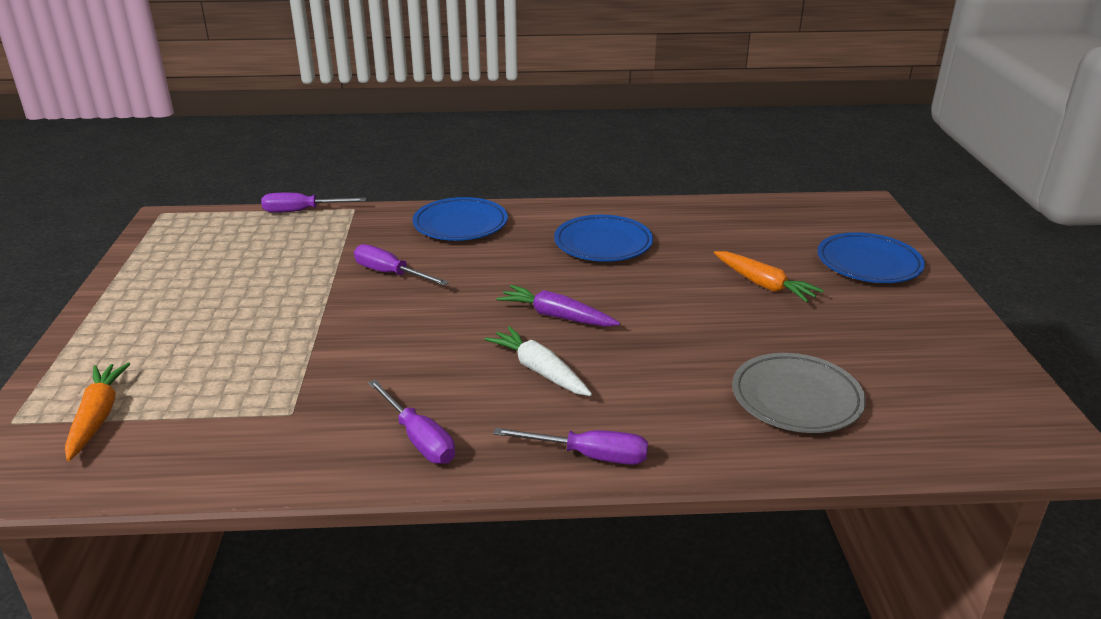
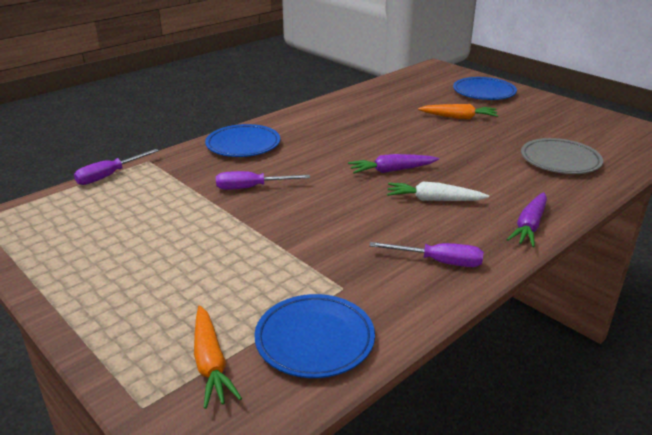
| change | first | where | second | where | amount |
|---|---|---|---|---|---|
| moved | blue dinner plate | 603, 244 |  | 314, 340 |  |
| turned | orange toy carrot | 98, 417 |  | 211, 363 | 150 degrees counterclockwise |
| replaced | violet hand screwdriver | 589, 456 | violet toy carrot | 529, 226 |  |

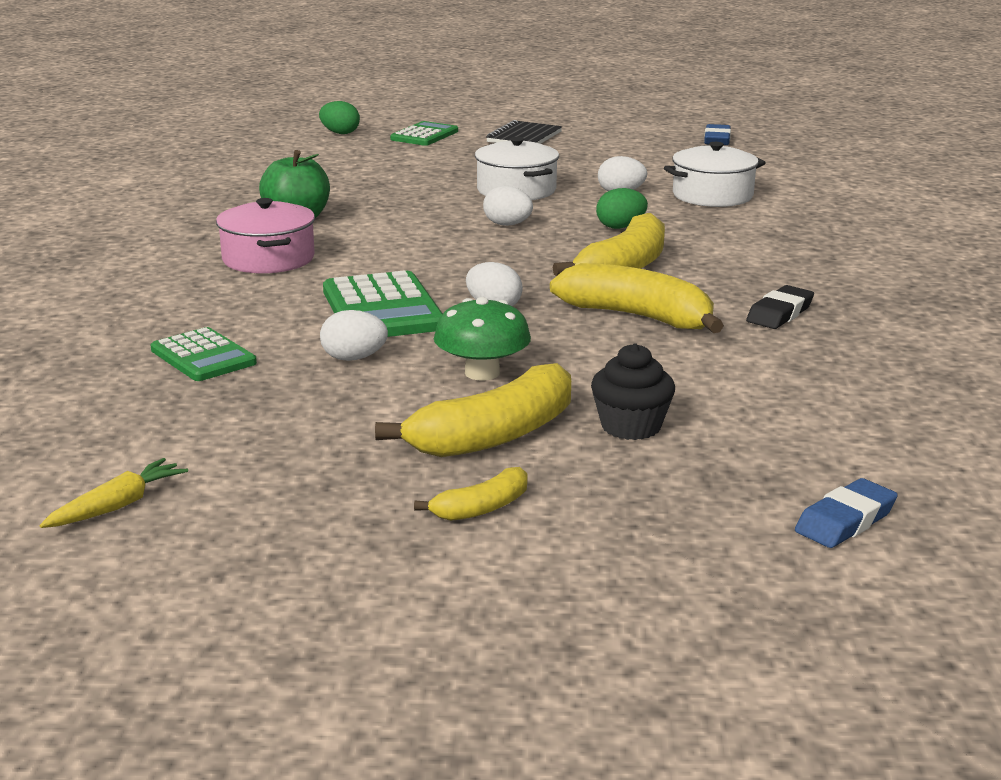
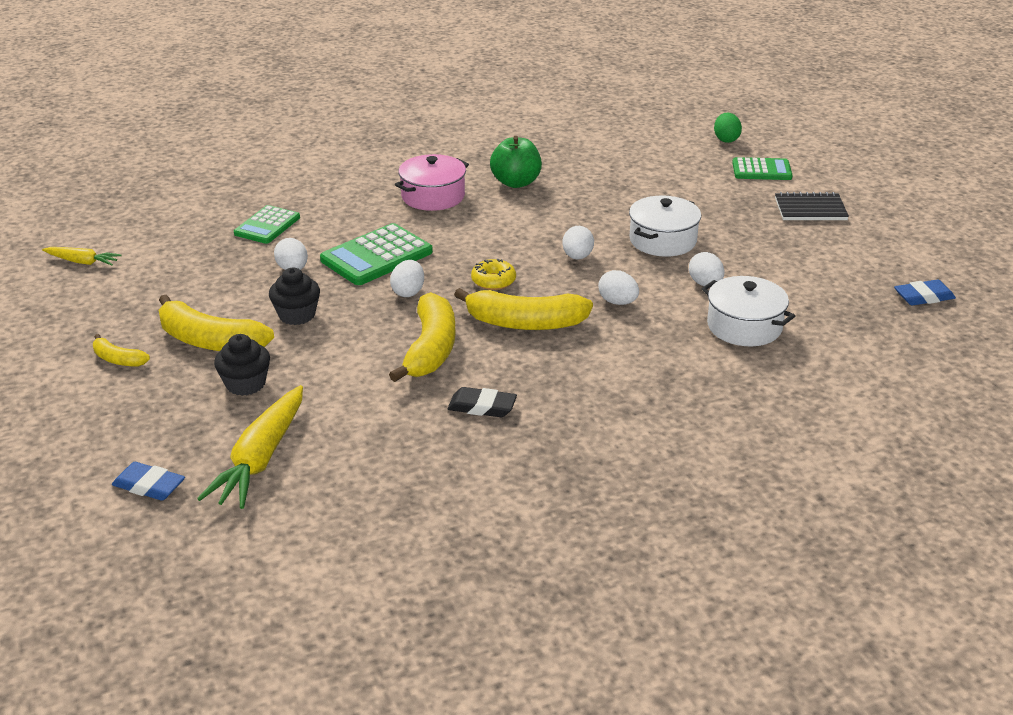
| change | first | where | second | where | amount |
|---|---|---|---|---|---|
| recoloured | green toy egg | 620, 227 | pure white toy egg | 617, 302 |  |
| replaced | green toadstool | 482, 373 | jet-black muffin | 297, 315 |  |
| added |  |  | bright yellow glazed donut | 493, 281 |  |
| added |  |  | bright yellow toy carrot | 261, 458 |  |

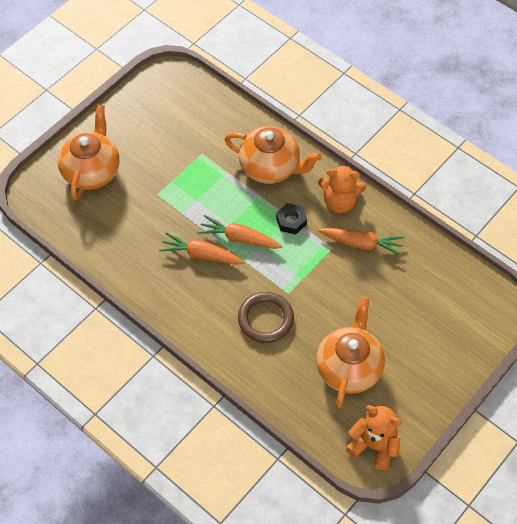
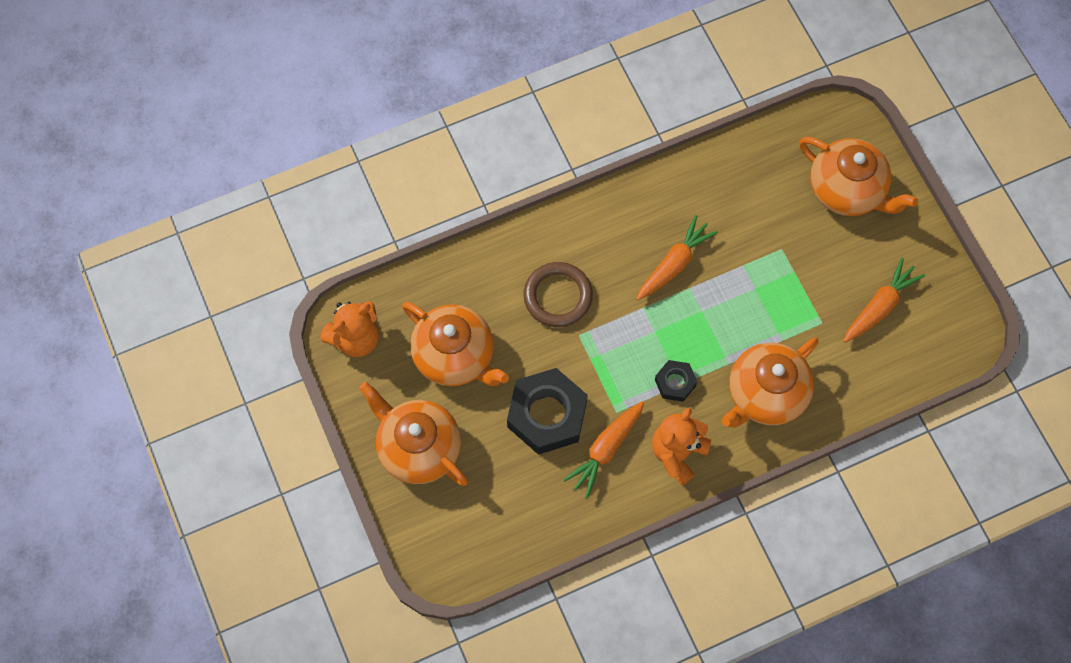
| change | first | where | second | where | amount |
|---|---|---|---|---|---|
| moved | orange toy carrot | 239, 238 |  | 879, 306 |  |
| added |  |  | jet-black nut | 547, 415 |  |
| added |  |  | orange china teapot | 418, 447 |  |

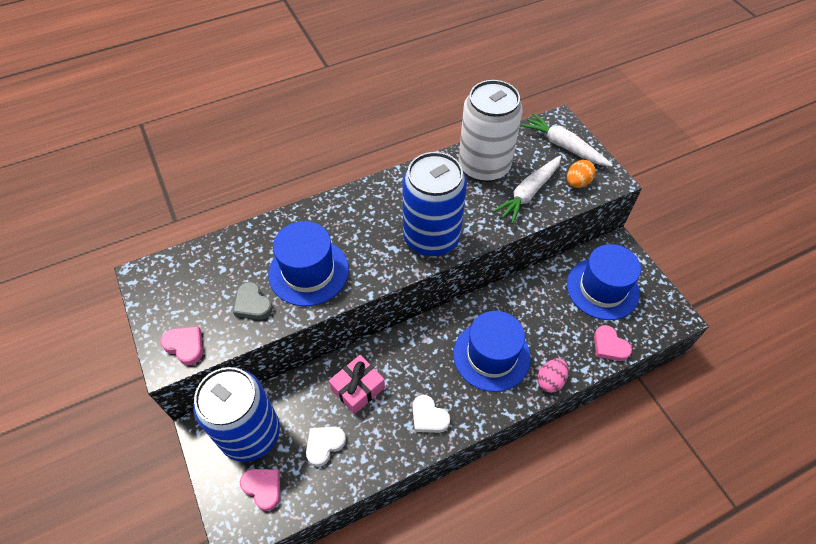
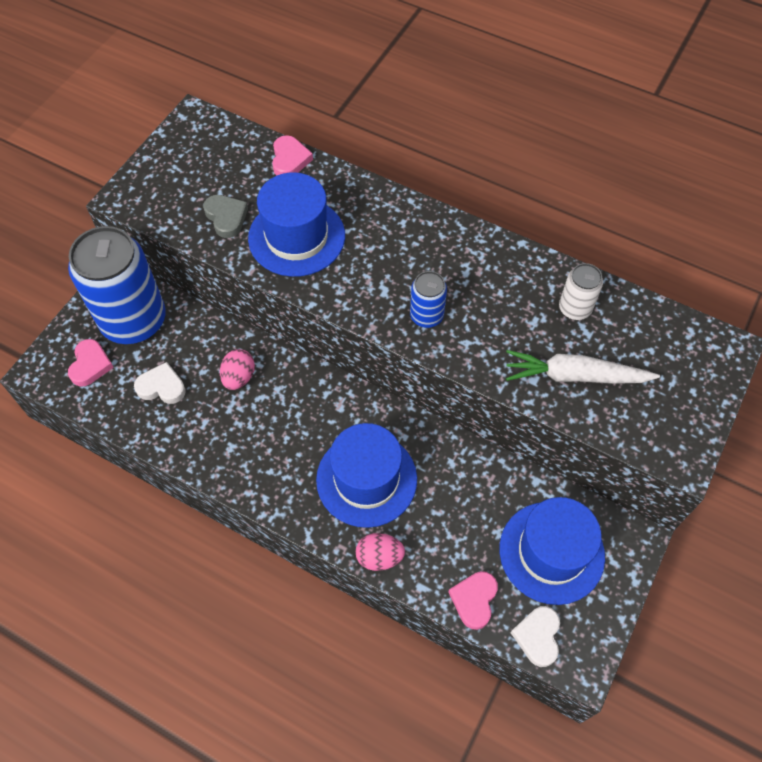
| change | first | where | second | where | amount |
|---|---|---|---|---|---|
| resized | pure white tin | 484, 166 |  | 574, 308 | x0.45 |
| removed | pure white toy carrot | 564, 146 |  |  |  |
| resized | blue tin | 431, 238 |  | 426, 316 | x0.45 |
| removed | orange toy egg | 577, 182 |  |  |  |
| turned | gray love heart | 252, 304 |  | 226, 217 | 135 degrees clockwise |
| moved | rosy love heart | 185, 346 |  | 290, 160 |  |
| replaced | rosy wrapped gift | 358, 388 | rosy toy egg | 239, 377 |  |
| moved | pure white love heart | 428, 417 |  | 538, 636 |  |

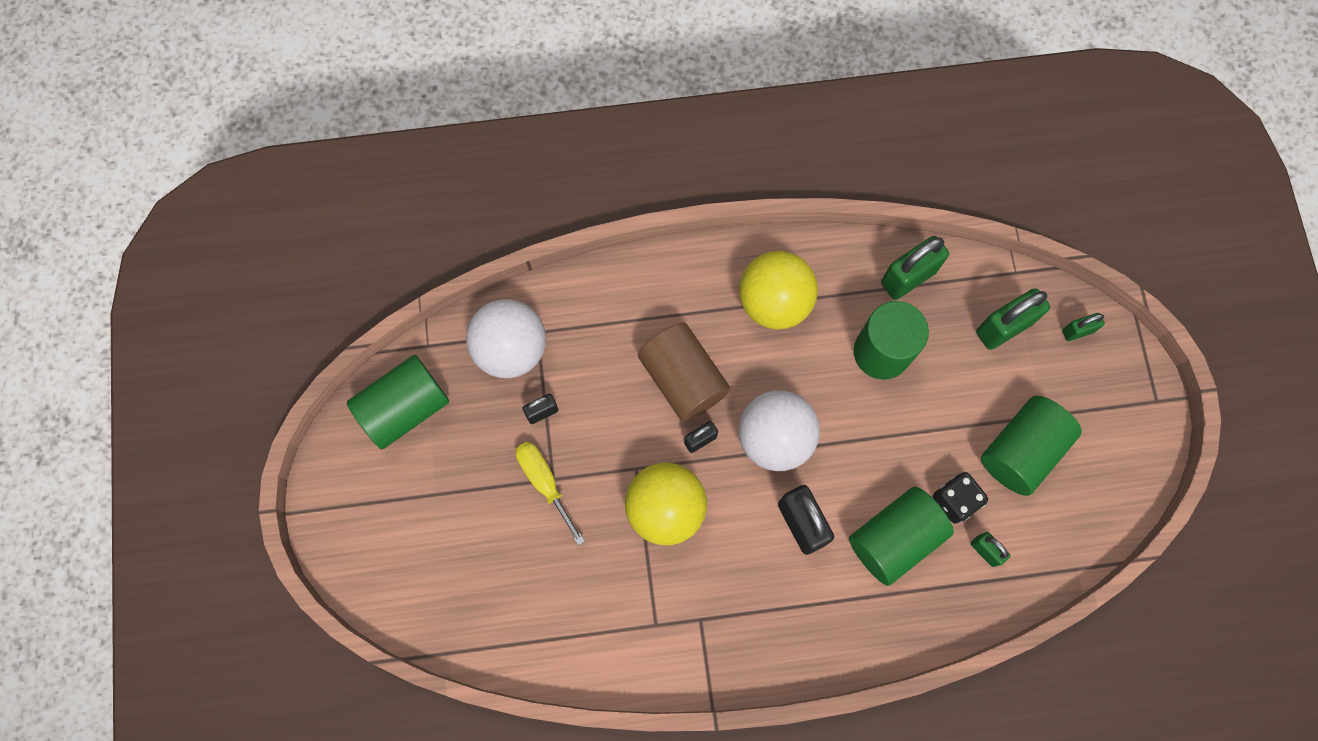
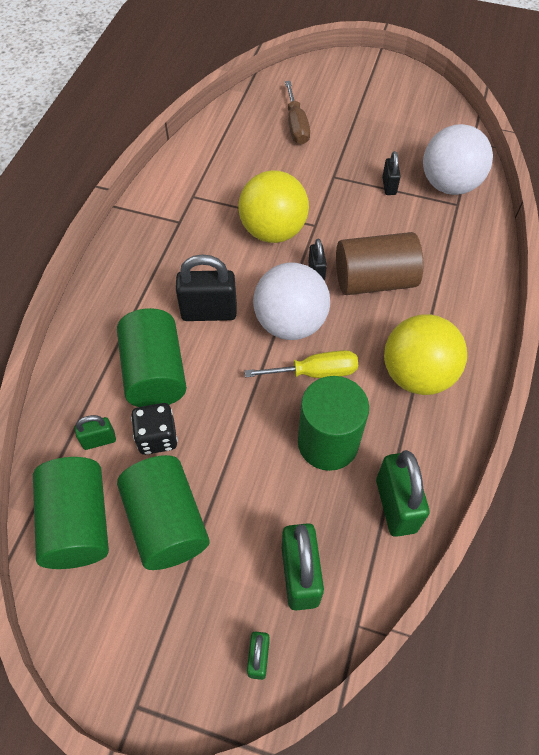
| change | first | where | second | where | amount |
|---|---|---|---|---|---|
| moved | green solid cylinder | 405, 408 |  | 78, 523 |  |
| moved | bright yellow hand screwdriver | 545, 483 |  | 315, 372 |  |
| added |  |  | brown hand screwdriver | 296, 125 |  |

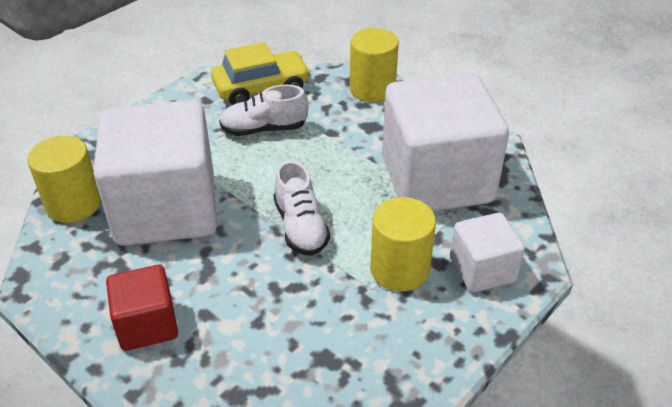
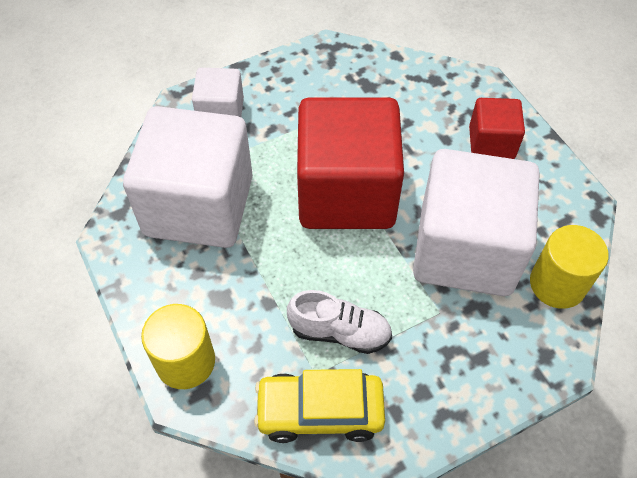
| change | first | where | second | where | amount |
|---|---|---|---|---|---|
| replaced | pure white shoe | 300, 227 | red cube | 346, 192 |  |
| removed | bright yellow solid cylinder | 399, 269 |  |  |  |

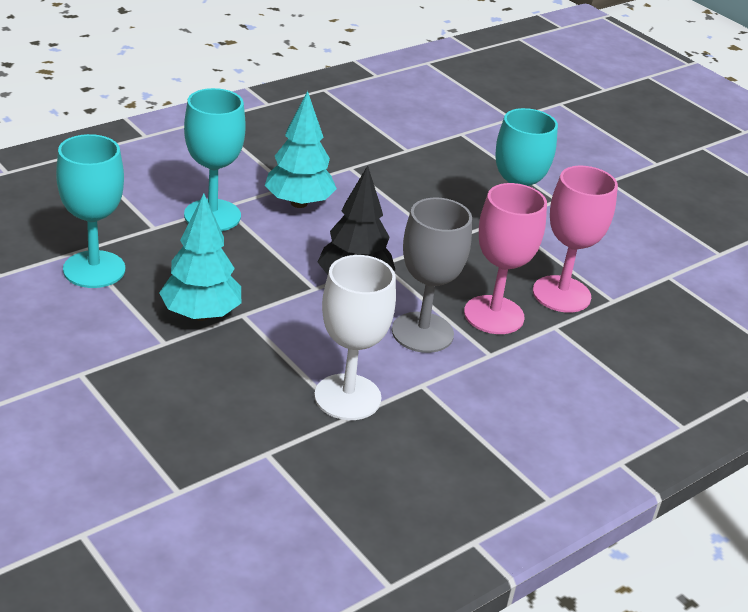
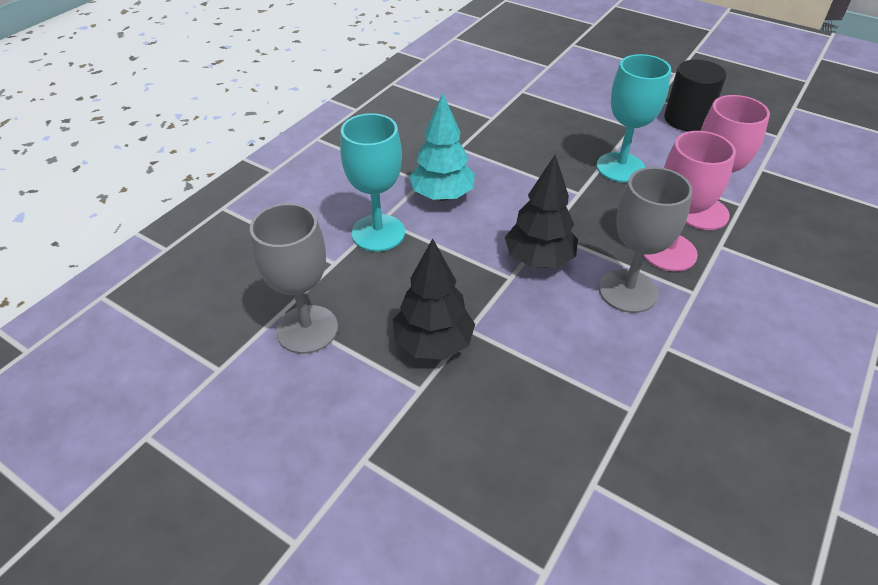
| change | first | where | second | where | amount |
|---|---|---|---|---|---|
| recoloured | teal chalice | 94, 269 | gray chalice | 307, 329 |  |
| recoloured | teal fir tree | 201, 314 | jet-black fir tree | 433, 343 |  |
| removed | pure white chalice | 347, 397 |  |  |  |
| added |  |  | jet-black solid cylinder | 686, 119 |  |

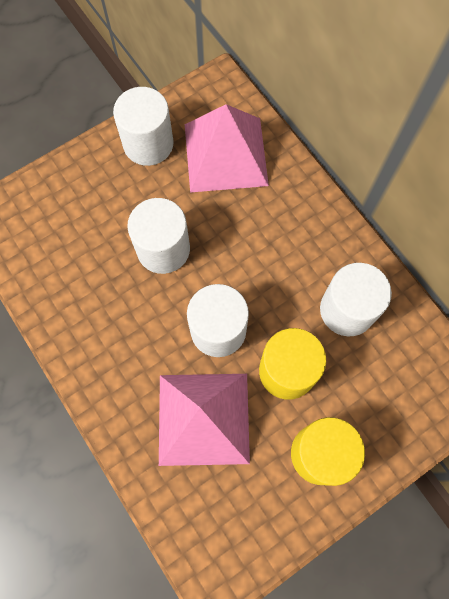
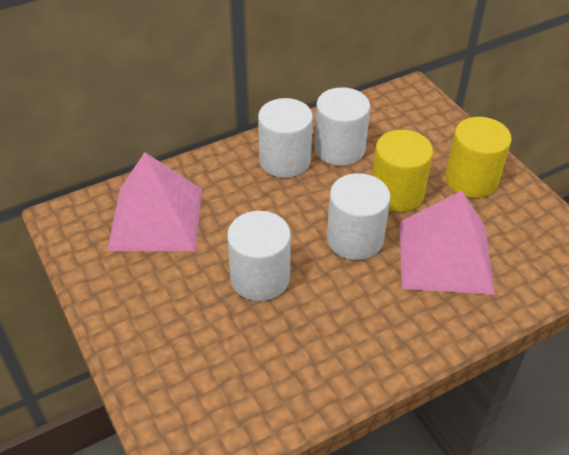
| change | first | where | second | where | amount |
|---|---|---|---|---|---|
| moved | pure white solid cylinder | 148, 144 |  | 285, 160 |  |

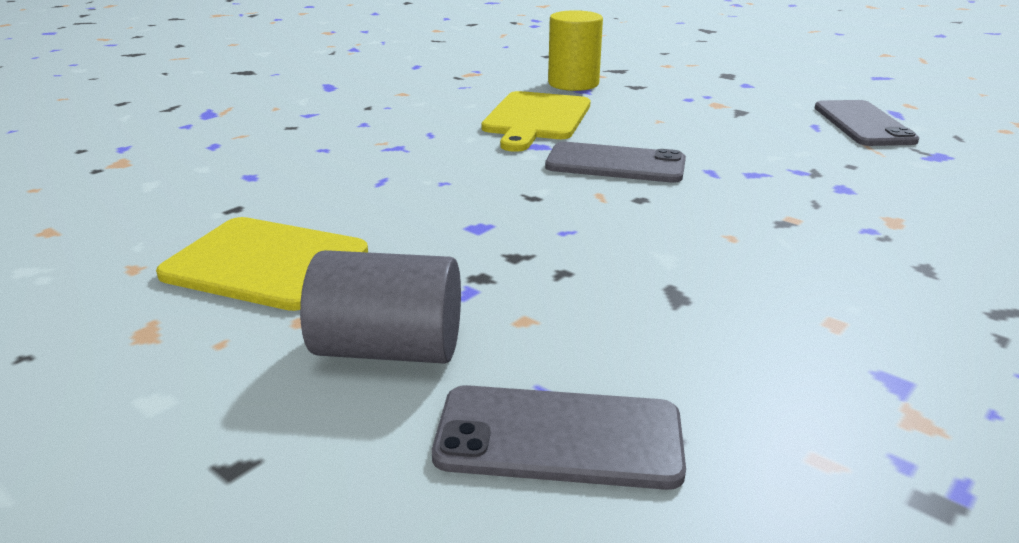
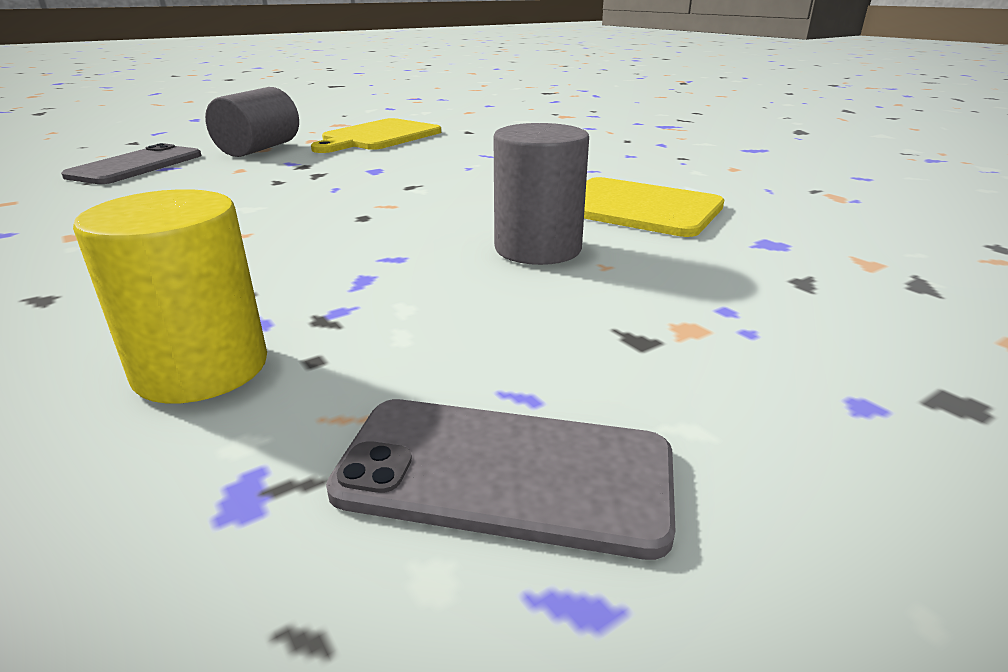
| change | first | where | second | where | amount |
|---|---|---|---|---|---|
| moved | bright yellow solid cylinder | 573, 84 |  | 201, 368 |  |
| removed | gray smartphone | 615, 164 |  |  |  |
| added |  |  | gray solid cylinder | 538, 249 |  |

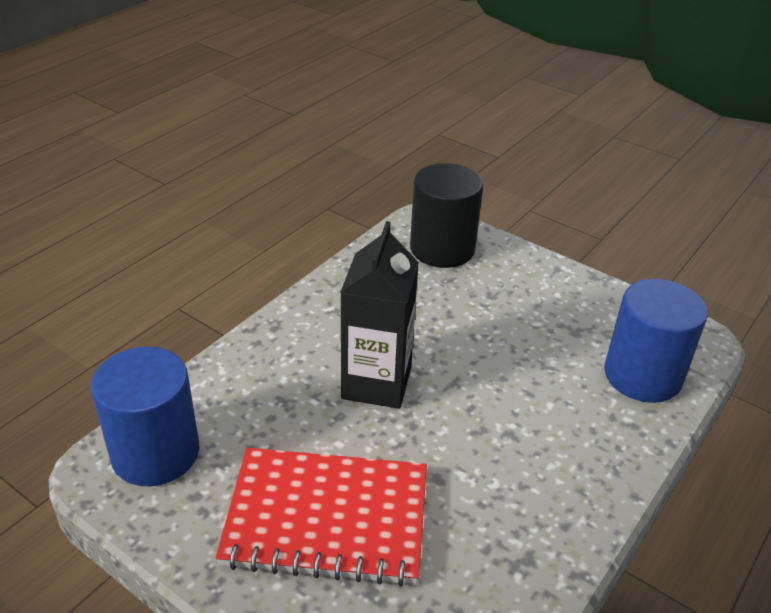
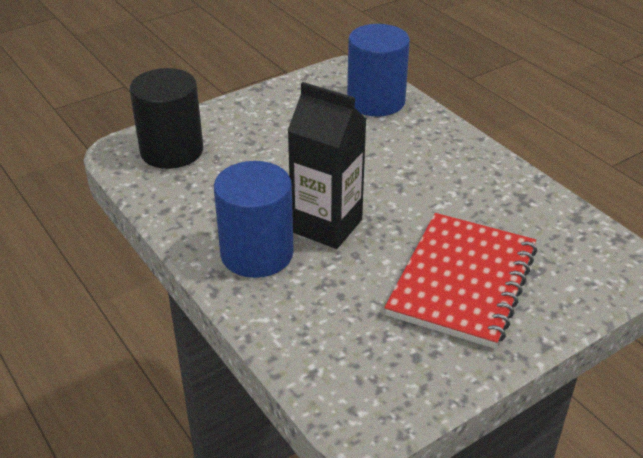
| change | first | where | second | where | amount |
|---|---|---|---|---|---|
| moved | blue solid cylinder | 155, 453 |  | 257, 254 |  |

